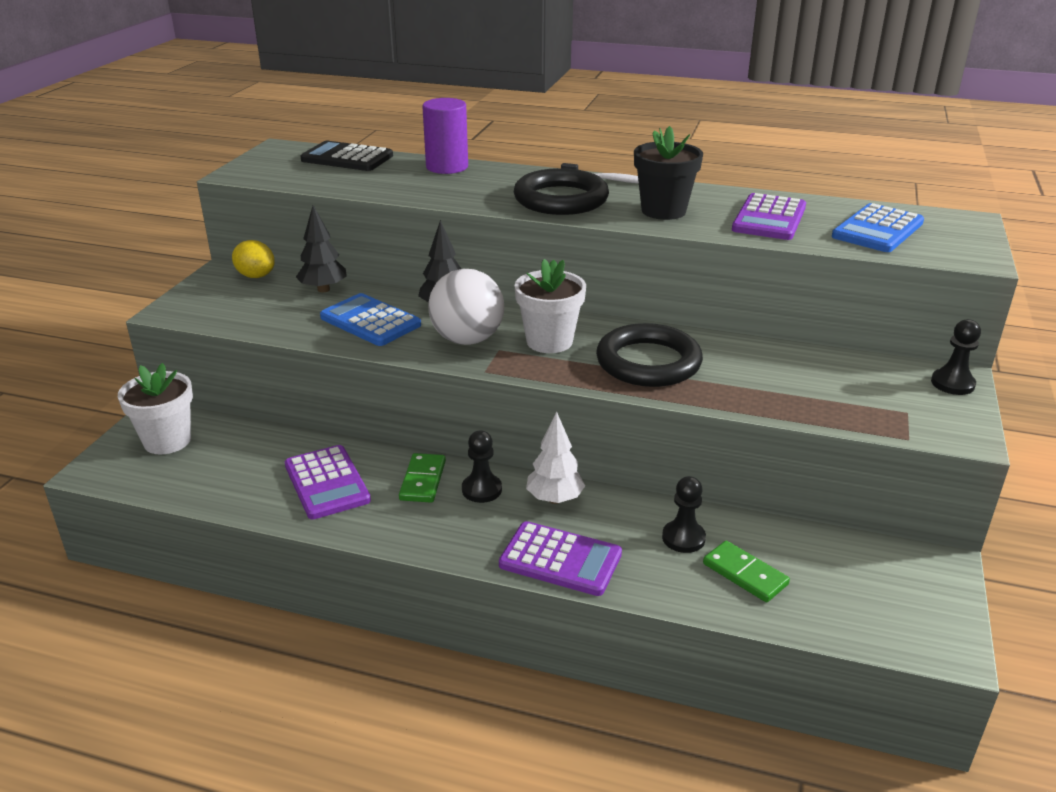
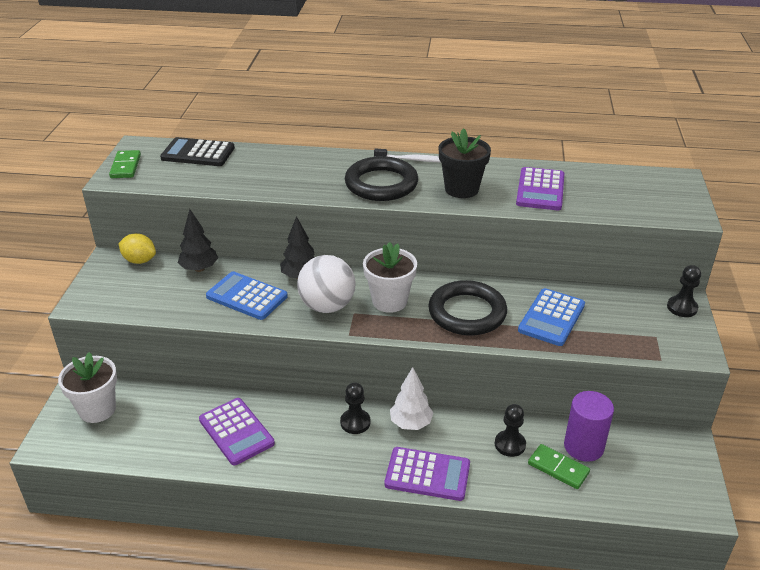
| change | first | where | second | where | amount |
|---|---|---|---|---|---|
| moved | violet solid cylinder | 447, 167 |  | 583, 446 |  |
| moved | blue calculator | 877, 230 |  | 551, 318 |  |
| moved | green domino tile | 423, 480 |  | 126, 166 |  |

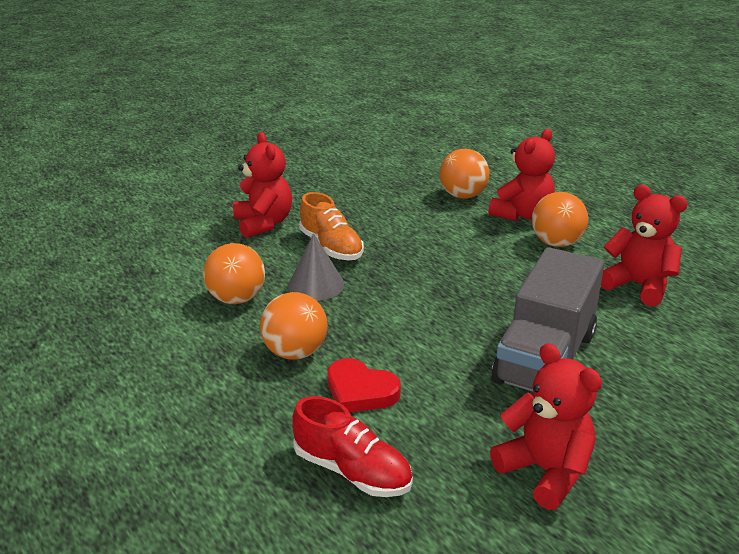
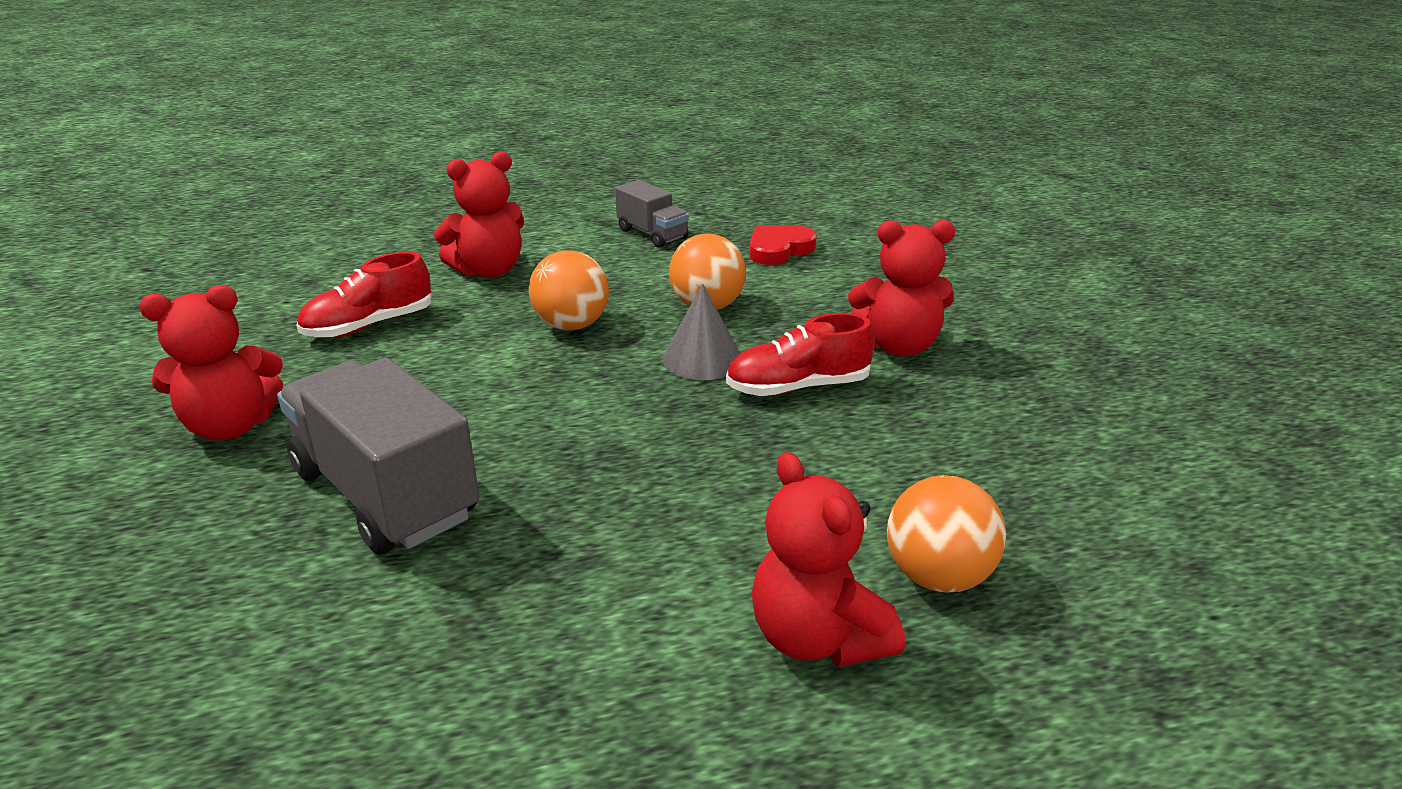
| change | first | where | second | where | amount |
|---|---|---|---|---|---|
| moved | red teddy | 638, 285 |  | 489, 270 |  |
| recoloured | orange shoe | 331, 247 | red shoe | 797, 387 |  |
| removed | orange sphere | 556, 243 |  |  |  |
| moved | red love heart | 360, 391 |  | 778, 249 |  |
| added |  |  | gray truck | 652, 234 |  |

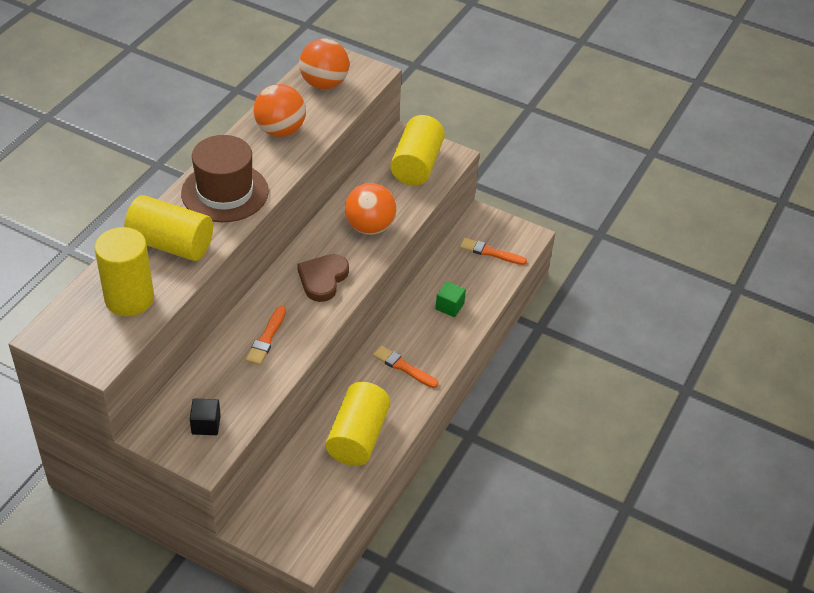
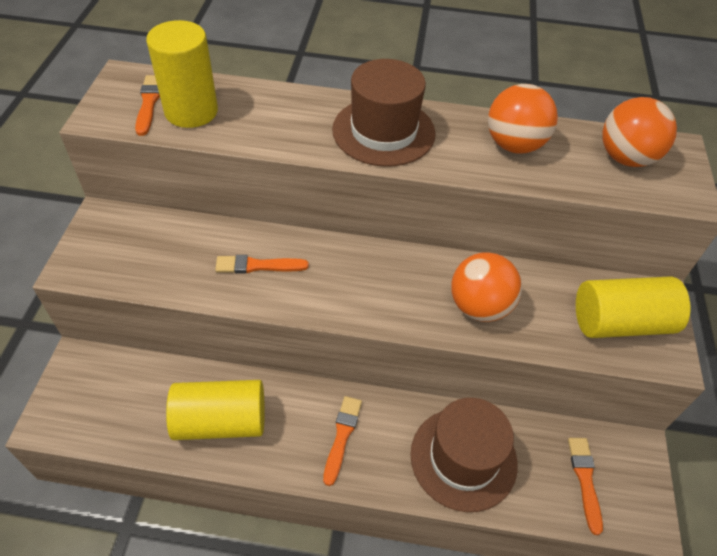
| change | first | where | second | where | amount |
|---|---|---|---|---|---|
| removed | bright yellow solid cylinder | 171, 244 |  |  |  |
| removed | brown love heart | 323, 279 |  |  |  |
| replaced | green cube | 449, 306 | brown top hat | 463, 458 |  |
| removed | jet-black cube | 206, 424 |  |  |  |
| added |  |  | orange paintbrush | 149, 103 |  |

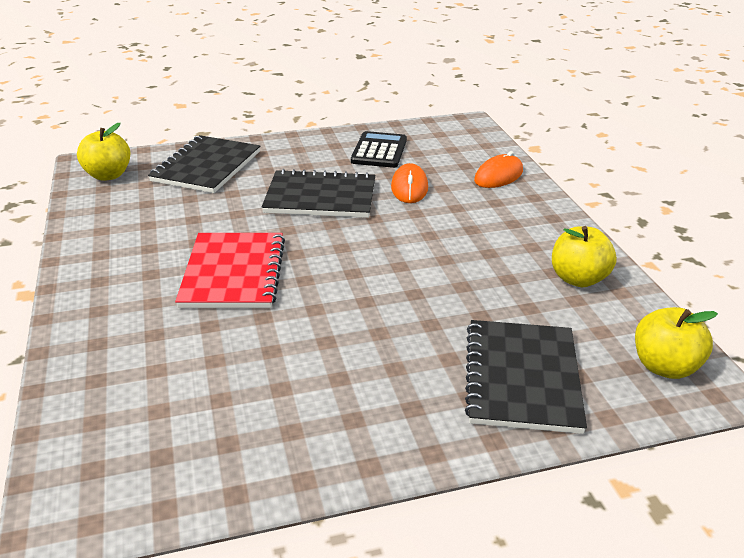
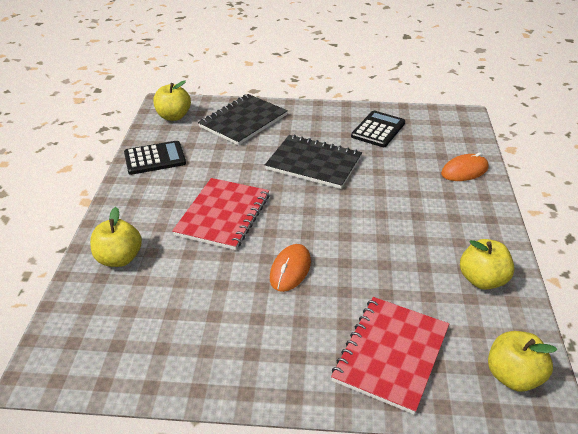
| change | first | where | second | where | amount |
|---|---|---|---|---|---|
| moved | orange PC mouse | 409, 187 |  | 290, 270 |  |
| recoloured | jet-black exercise book | 521, 377 | red exercise book | 391, 354 |  |
| added |  |  | jet-black calculator | 155, 158 |  |
| added |  |  | bright yellow apple fruit | 119, 259 |  |

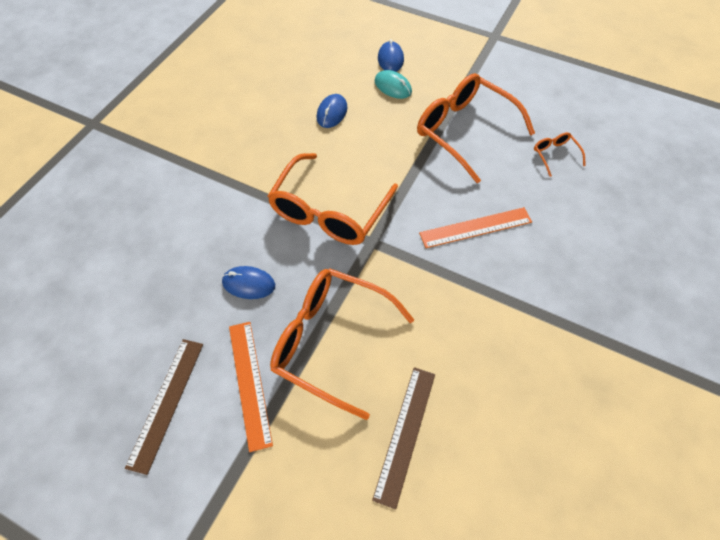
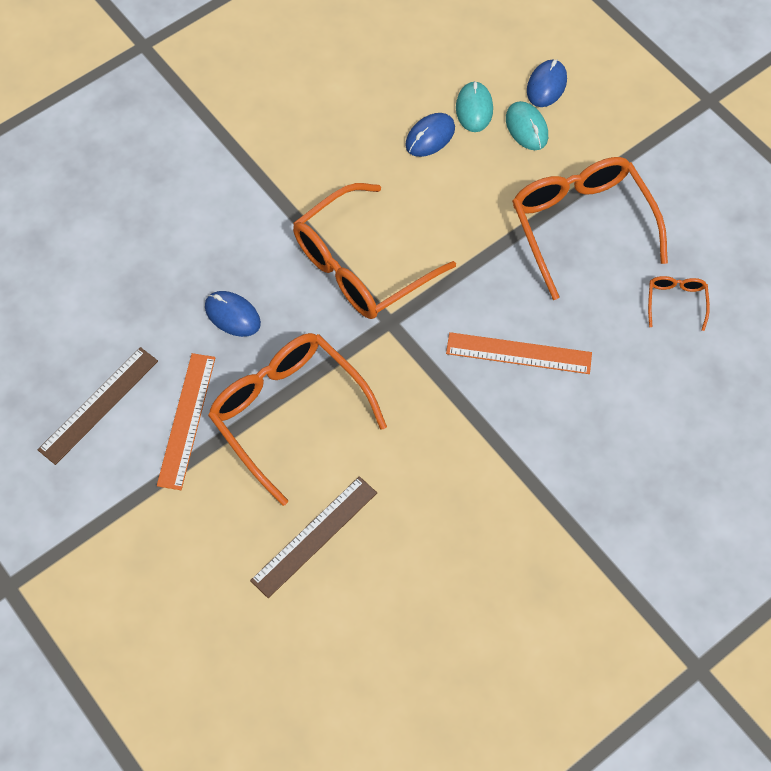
| change | first | where | second | where | amount |
|---|---|---|---|---|---|
| added |  |  | teal PC mouse | 474, 108 |  |

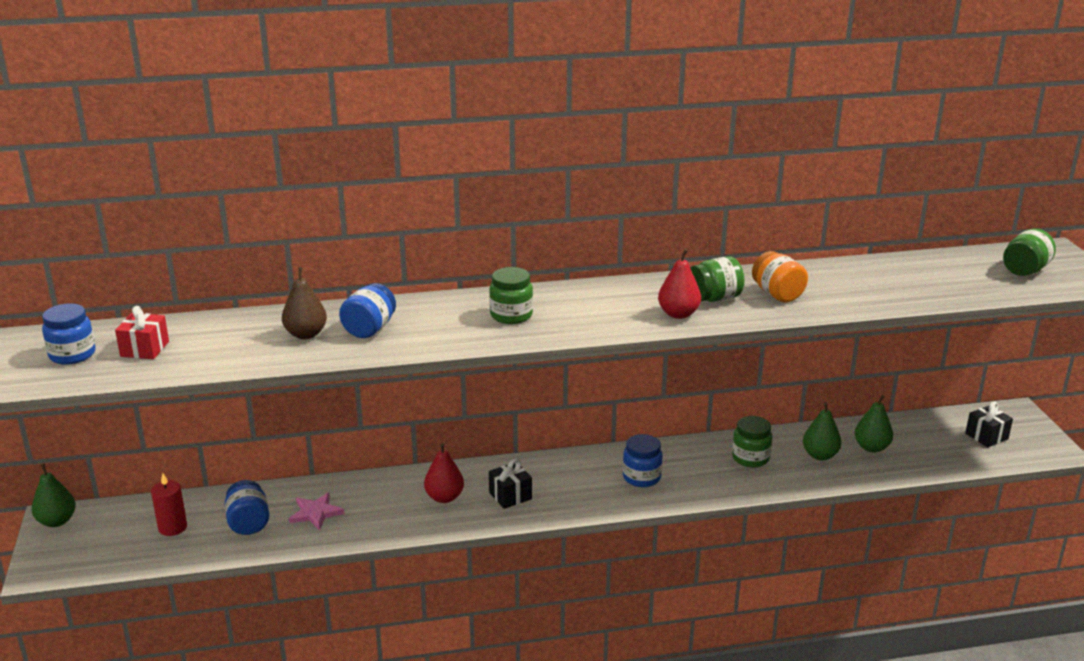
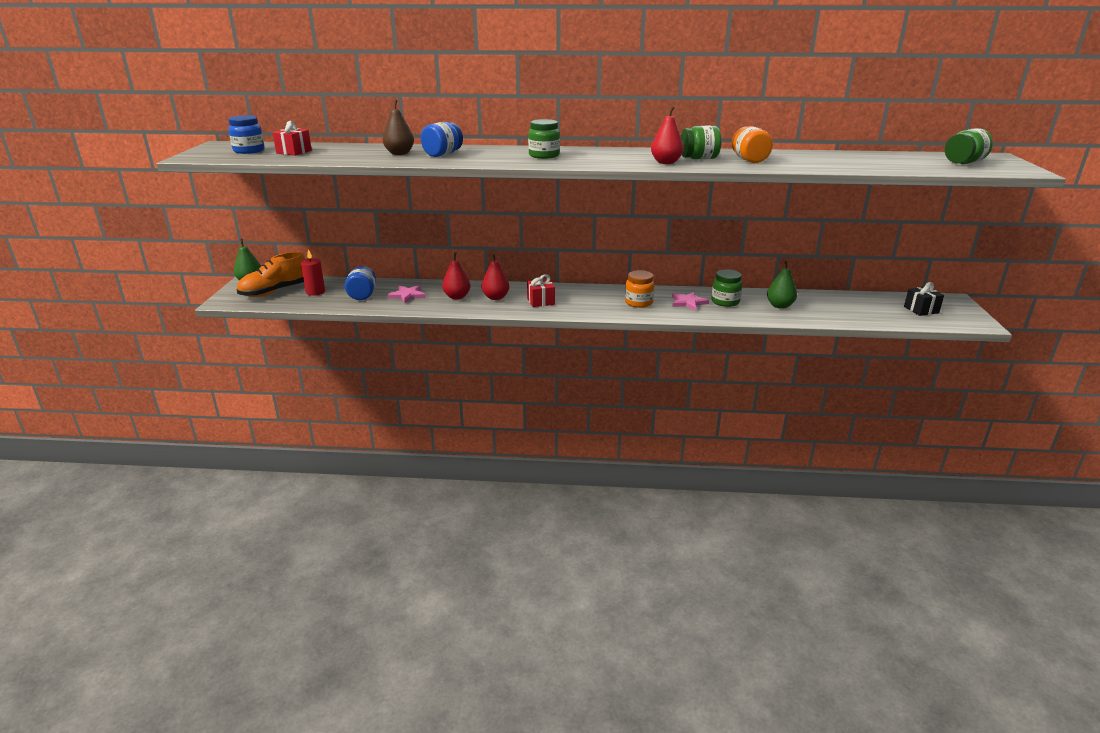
| change | first | where | second | where | amount |
|---|---|---|---|---|---|
| removed | green pear fruit | 871, 447 |  |  |  |
| recoloured | blue jam jar | 641, 477 | orange jam jar | 638, 303 |  |
| recoloured | jet-black wrapped gift | 510, 496 | red wrapped gift | 540, 301 |  |
| added |  |  | orange shoe | 275, 291 |  |
| added |  |  | red pear fruit | 457, 297 |  |
| added |  |  | rosy star shape | 688, 302 |  |

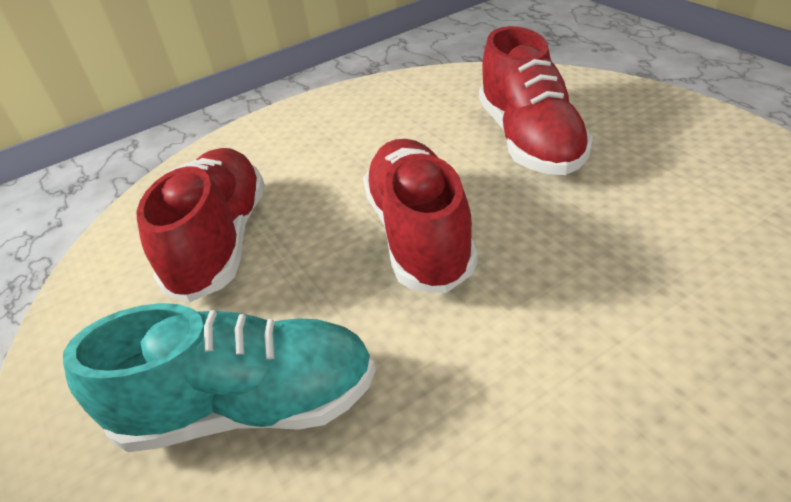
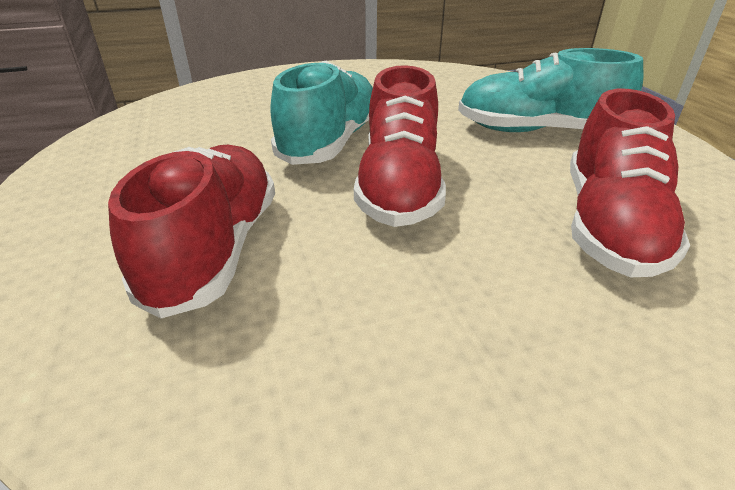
| change | first | where | second | where | amount |
|---|---|---|---|---|---|
| added |  |  | teal shoe | 330, 142 |  |

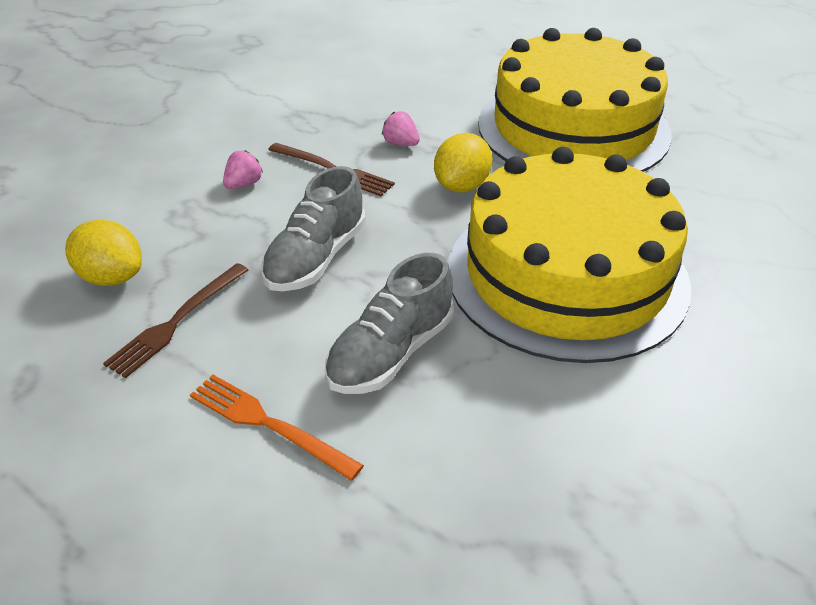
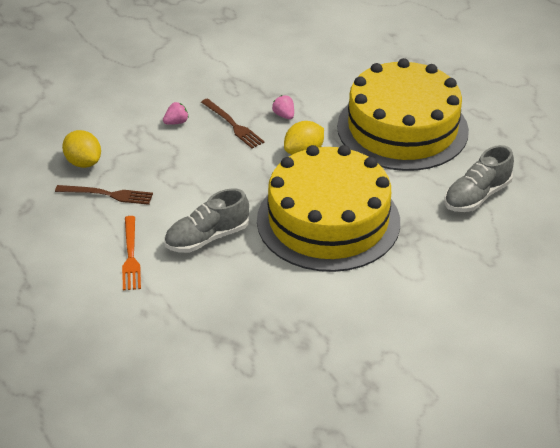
| change | first | where | second | where | amount |
|---|---|---|---|---|---|
| moved | gray shoe | 316, 258 |  | 477, 196 |  |
| turned | brown table fork | 177, 321 |  | 107, 195 | 135 degrees counterclockwise |
| turned | orange table fork | 269, 424 |  | 130, 256 | 150 degrees counterclockwise |

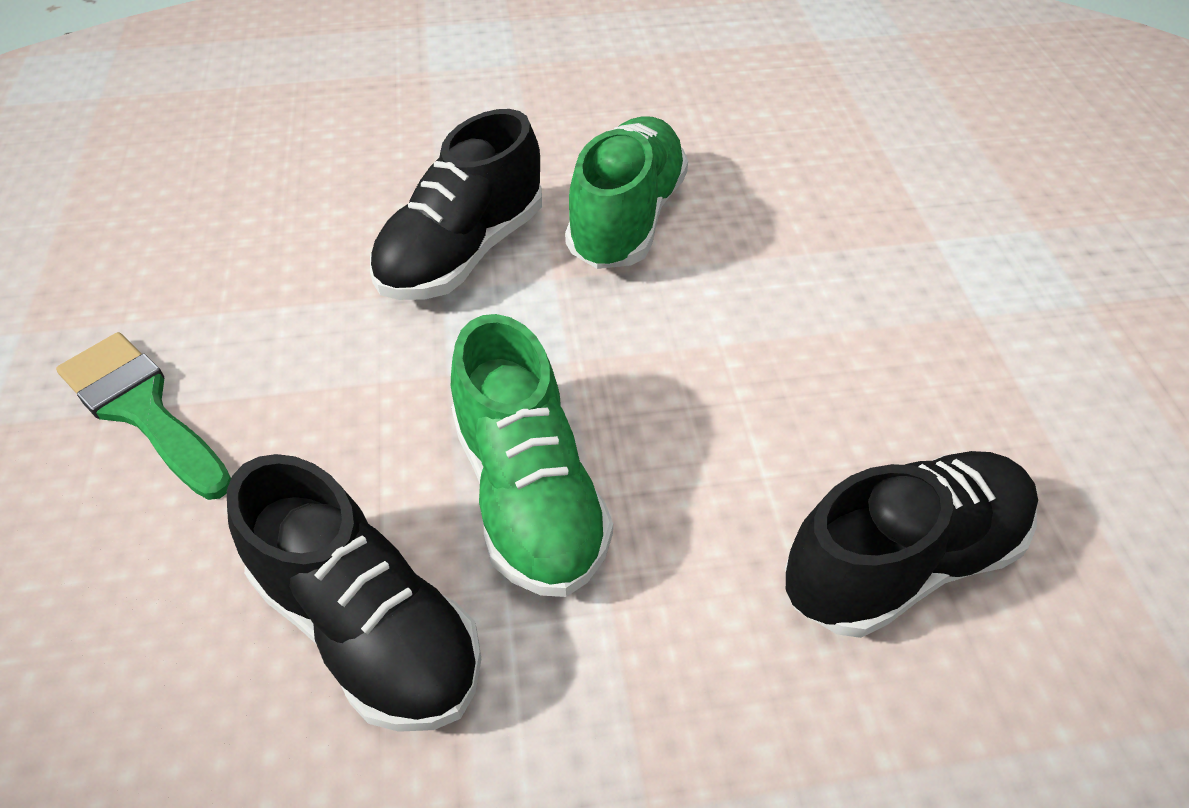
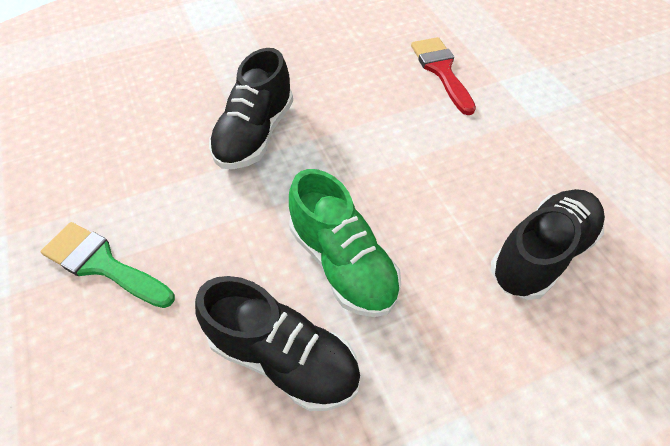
| change | first | where | second | where | amount |
|---|---|---|---|---|---|
| removed | green shoe | 626, 219 |  |  |  |
| added |  |  | red paintbrush | 441, 70 |  |

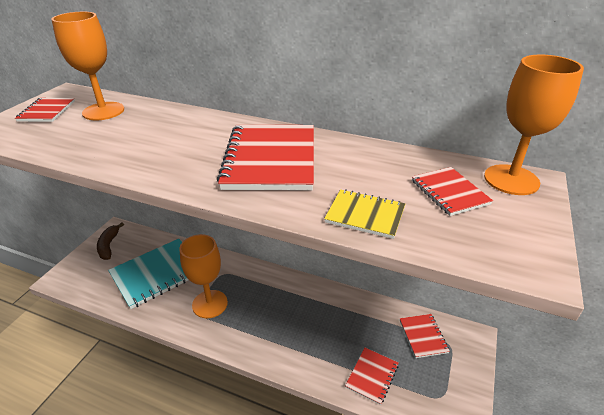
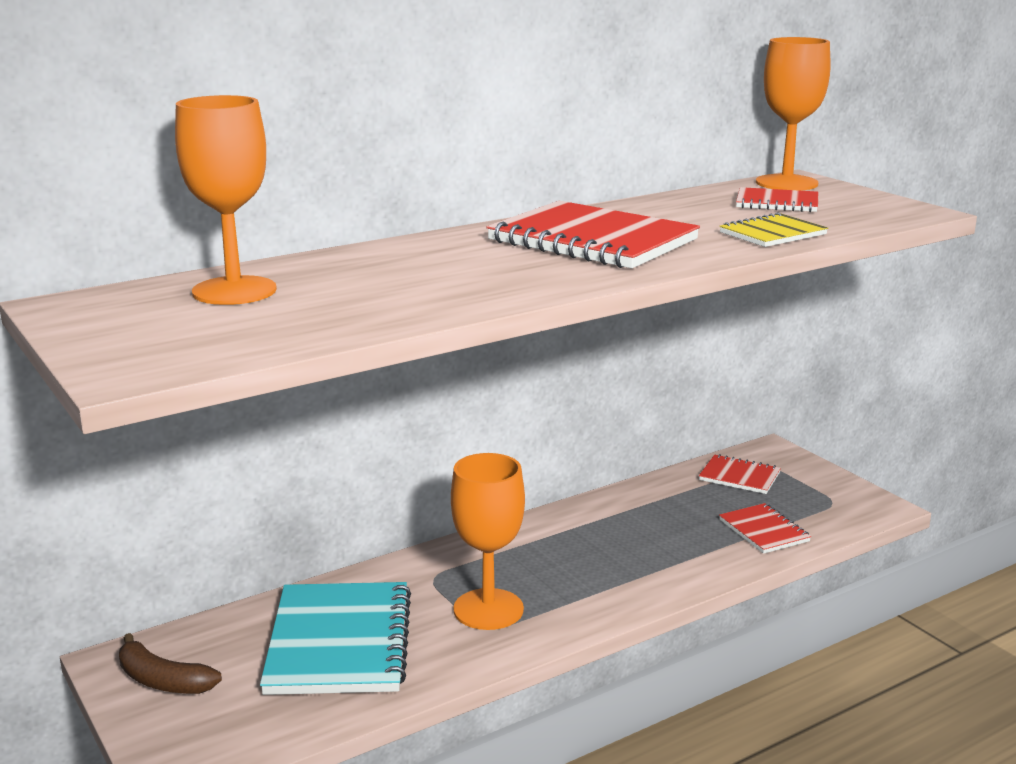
| change | first | where | second | where | amount |
|---|---|---|---|---|---|
| removed | red exercise book | 47, 111 |  |  |  |

